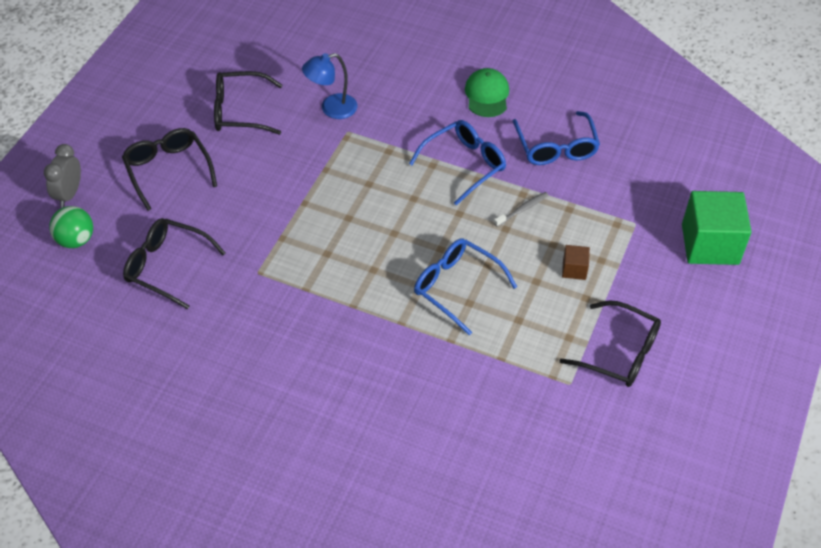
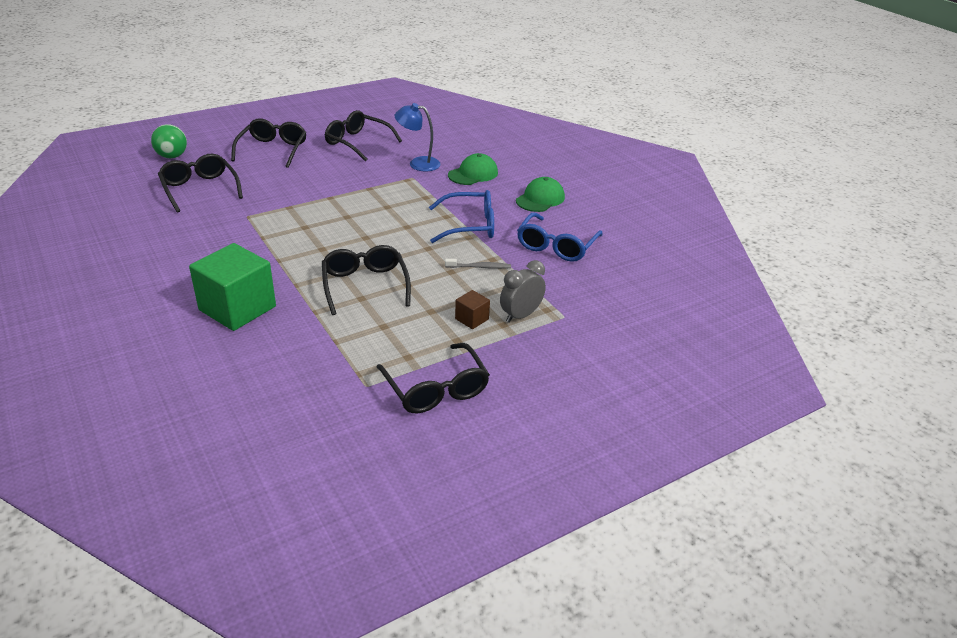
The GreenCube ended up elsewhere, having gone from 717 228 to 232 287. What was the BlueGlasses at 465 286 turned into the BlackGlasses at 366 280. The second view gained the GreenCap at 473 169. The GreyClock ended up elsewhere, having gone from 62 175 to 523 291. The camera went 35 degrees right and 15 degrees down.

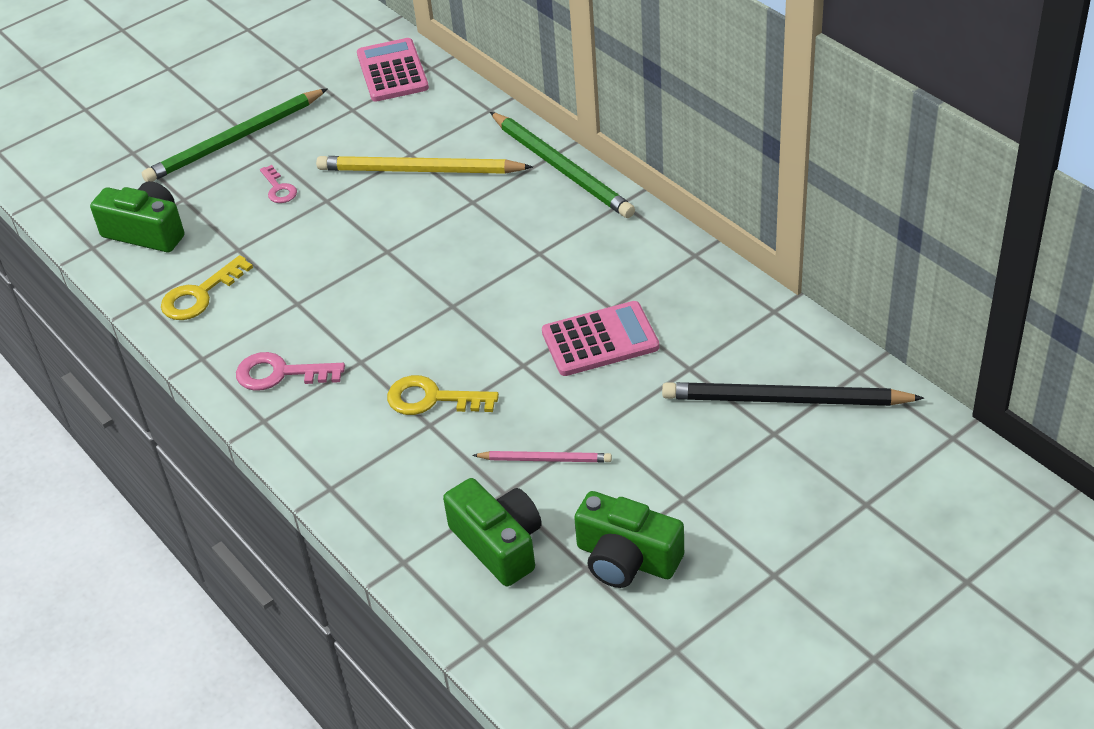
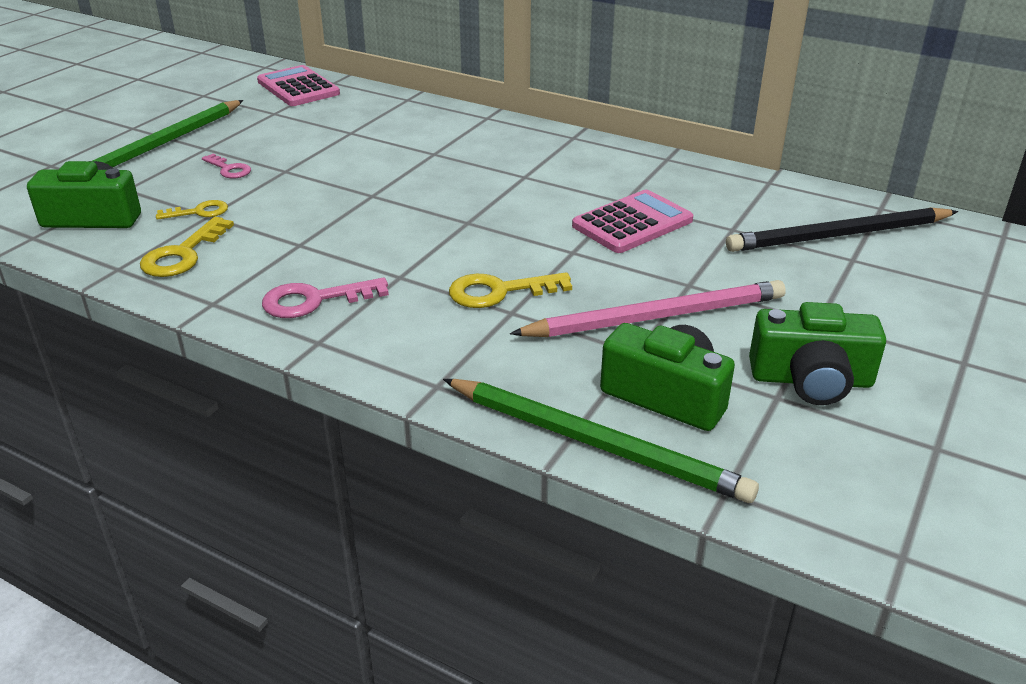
The second view gained the YellowKey at 192 210. The GreenPencil ended up elsewhere, having gone from 562 165 to 601 441. The size of the PinkPencil at 542 456 changed by a factor of 1.88. The second view lost the YellowPencil at 424 165. The camera went 25 degrees left and 10 degrees down.

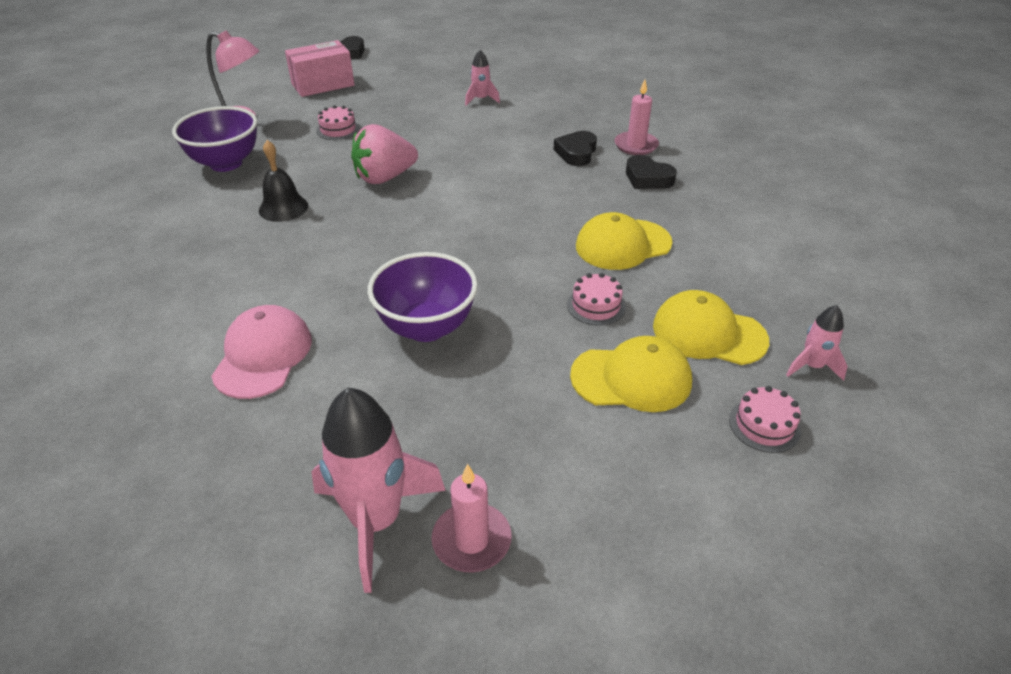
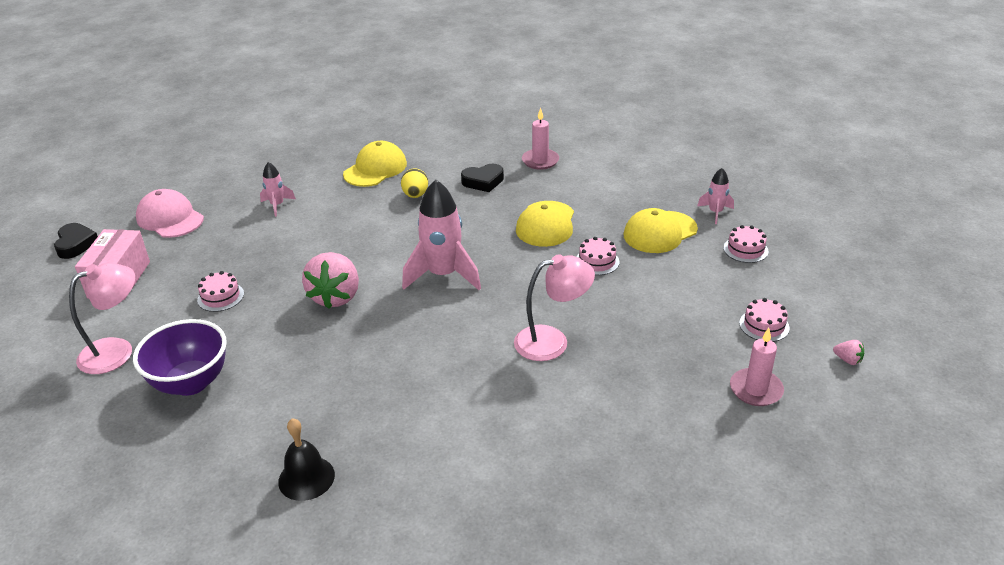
The PinkCap ended up elsewhere, having gone from 261 352 to 170 213. The BlackBell ended up elsewhere, having gone from 283 181 to 306 459. The YellowCap ended up elsewhere, having gone from 631 374 to 375 164. Where the BlackHeart stood at 575 148, the YellowEgg came to stand at 414 183. The PinkRocket ended up elsewhere, having gone from 378 490 to 441 234. Where the PurpleBowl stood at 423 297, the PinkLamp came to stand at 554 307. The PinkCandle ended up elsewhere, having gone from 637 117 to 540 139. The second view gained the PinkCake at 764 320. The second view gained the PinkStrawberry at 848 352. The camera went 55 degrees left and 5 degrees down.

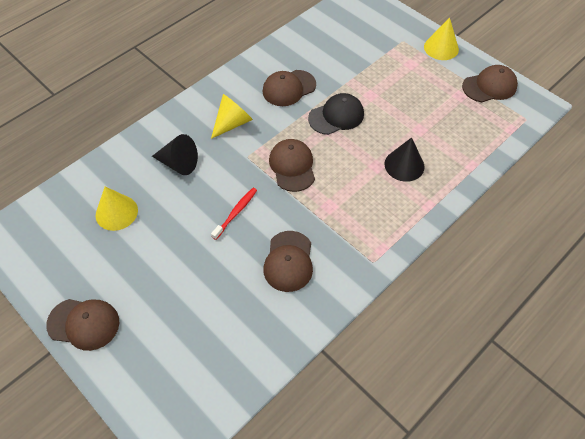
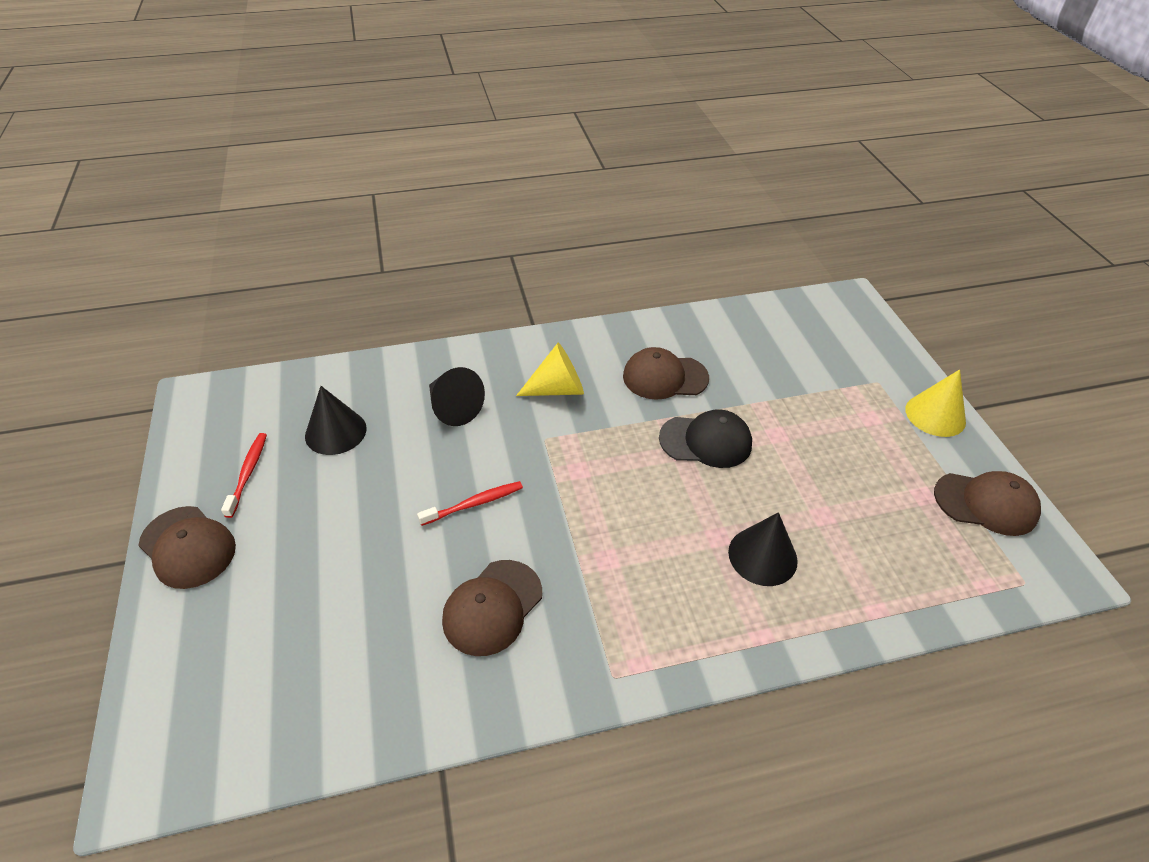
The second view gained the RedToothbrush at 244 475. What was the YellowCone at 117 209 turned into the BlackCone at 335 420. The second view lost the BrownCap at 292 165. The camera went 30 degrees right and 10 degrees down.

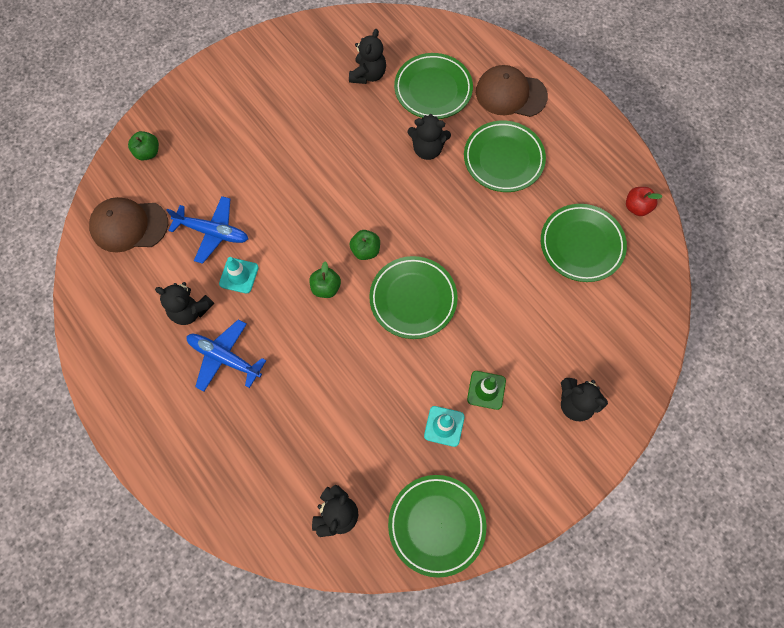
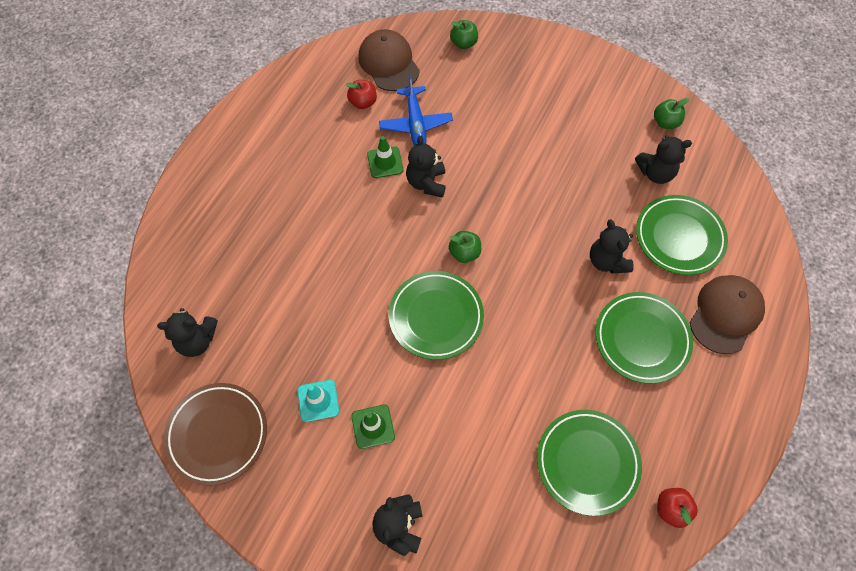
What was the GreenPlate at 437 526 turned into the BrownPlate at 215 434. The second view gained the RedApple at 361 94. What was the TurquoiseTrafficCone at 239 275 turned into the GreenTrafficCone at 385 157. The BlackTeddyBear ended up elsewhere, having gone from 184 303 to 426 167. The GreenApple ended up elsewhere, having gone from 325 279 to 671 113. The BrownCap at 512 91 ended up facing another way, 45 degrees clockwise from before. The second view lost the BluePlane at 226 355. The camera went 65 degrees right and 5 degrees down.

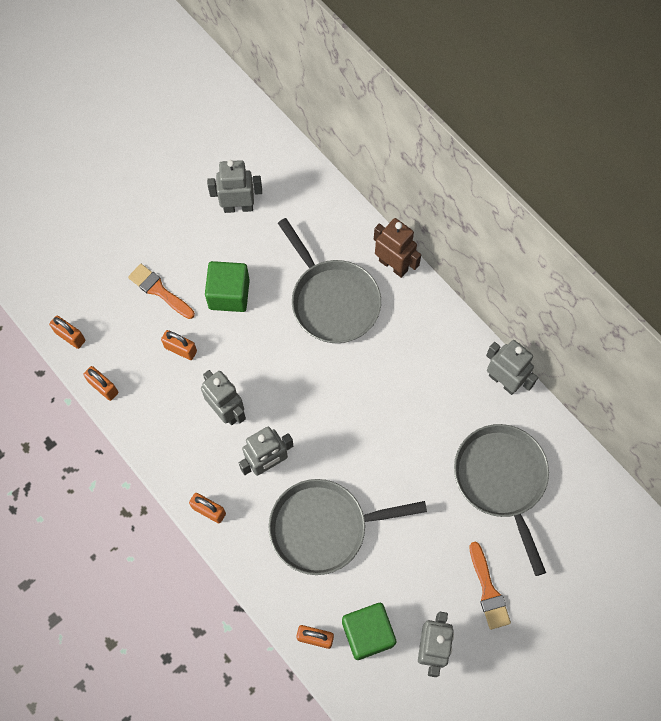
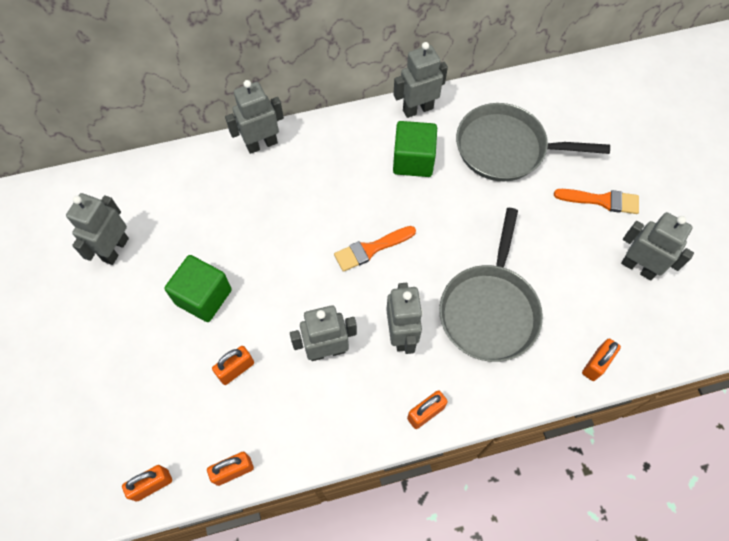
What was the BrownRobot at 397 248 turned into the GreyRobot at 254 117. The OrangeBrush ended up elsewhere, having gone from 161 291 to 375 249. The GreenCube ended up elsewhere, having gone from 369 631 to 415 149. The second view lost the GreyPan at 329 280. The camera went 65 degrees left and 5 degrees down.

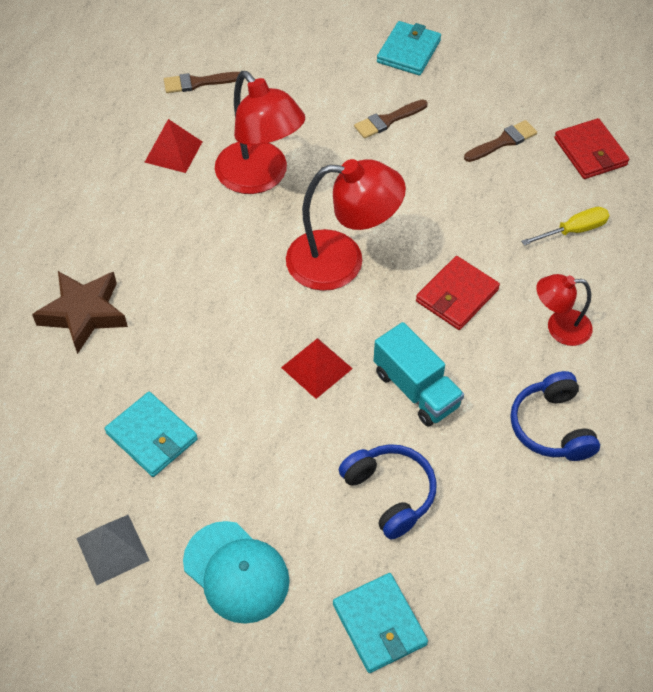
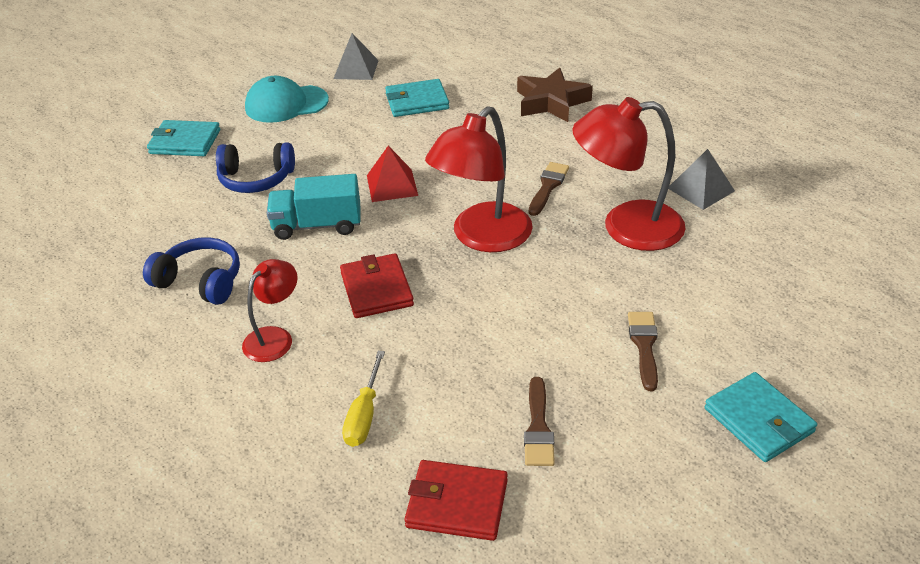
The BrownBrush ended up elsewhere, having gone from 202 82 to 549 189. What was the RedPyramid at 173 146 turned into the GreyPyramid at 701 179. The camera went 125 degrees right and 15 degrees down.

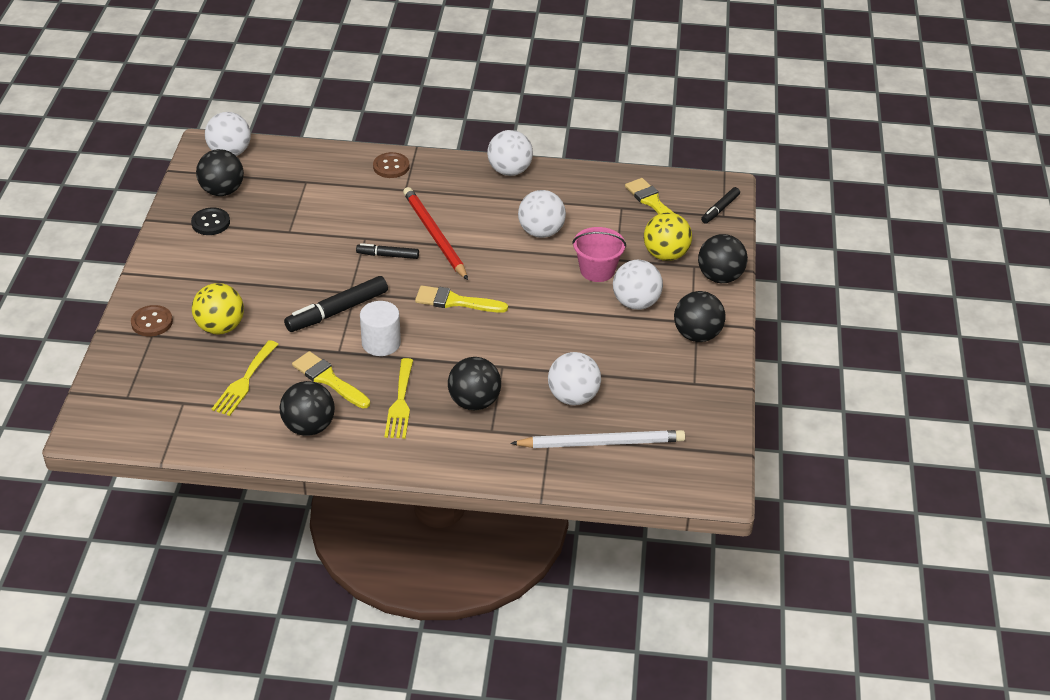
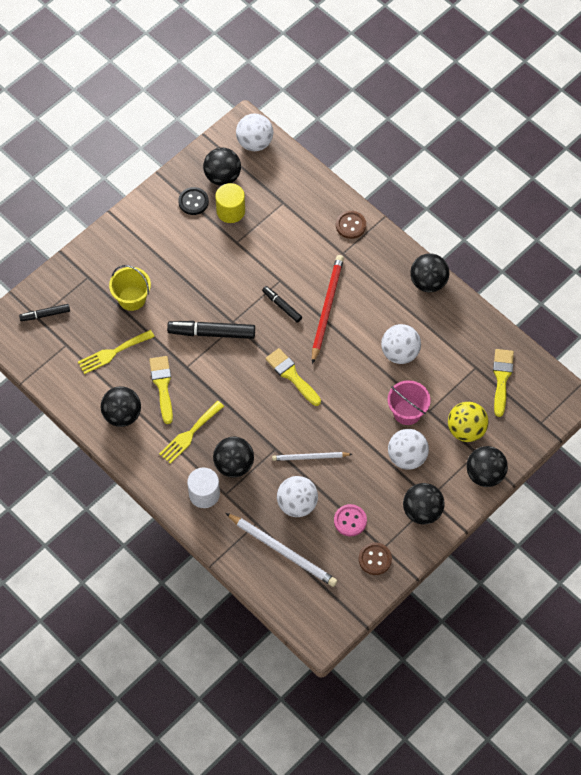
The BlackMarker ended up elsewhere, having gone from 720 205 to 44 312. Where the YellowBall stood at 218 308, the YellowBucket came to stand at 130 288. The WhiteCylinder ended up elsewhere, having gone from 380 328 to 203 488. The second view gained the YellowCylinder at 230 203. The second view gained the WhitePencil at 312 456. The second view gained the PinkButton at 350 520. The BrownButton ended up elsewhere, having gone from 152 321 to 375 558. What was the WhiteBall at 510 153 turned into the BlackBall at 429 272. The camera went 40 degrees right and 20 degrees up.

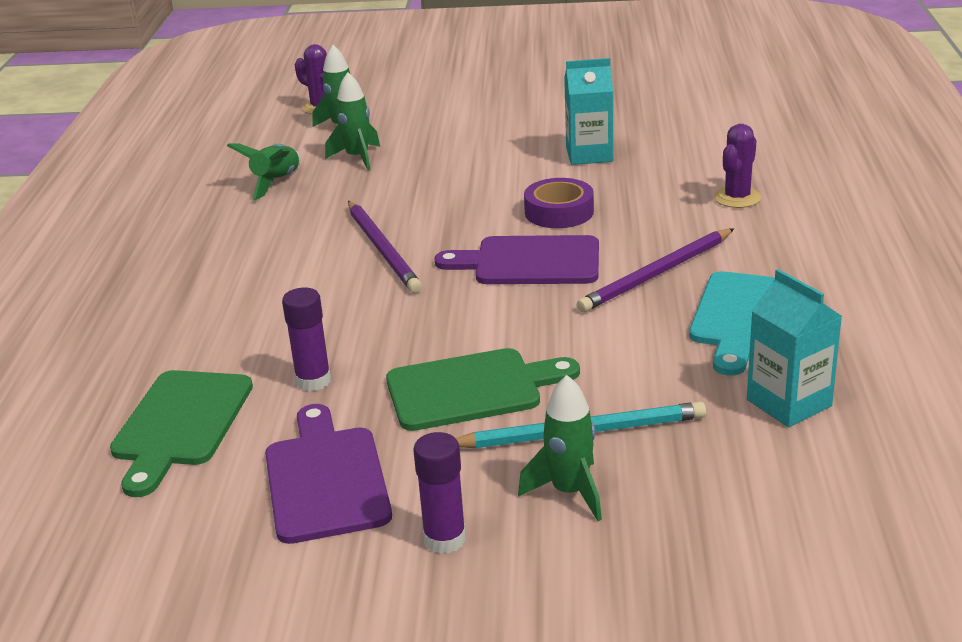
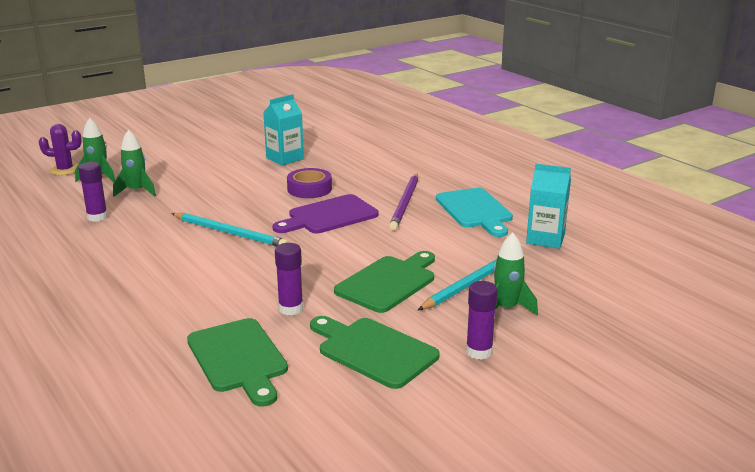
Where the GreenRocket stood at 264 171, the PurpleGlueStick came to stand at 93 192. What was the PurplePencil at 385 247 turned into the TurquoisePencil at 230 230. What was the PurpleCuttingBoard at 328 474 turned into the GreenCuttingBoard at 375 352. The second view lost the PurpleCactus at 737 166. The camera went 40 degrees left and 5 degrees down.

